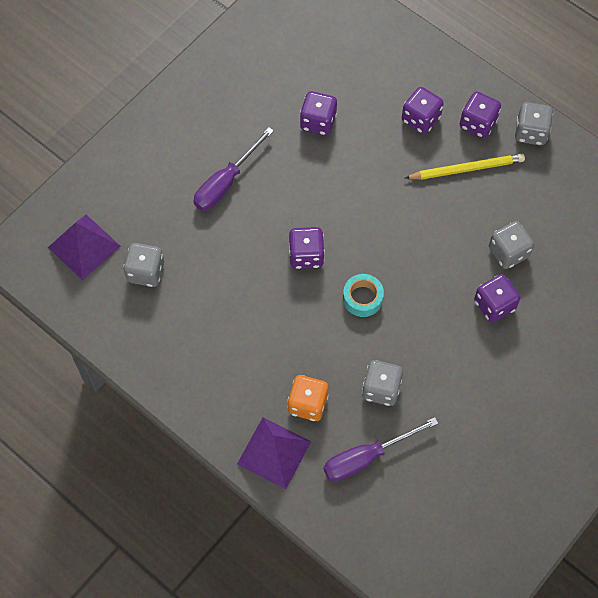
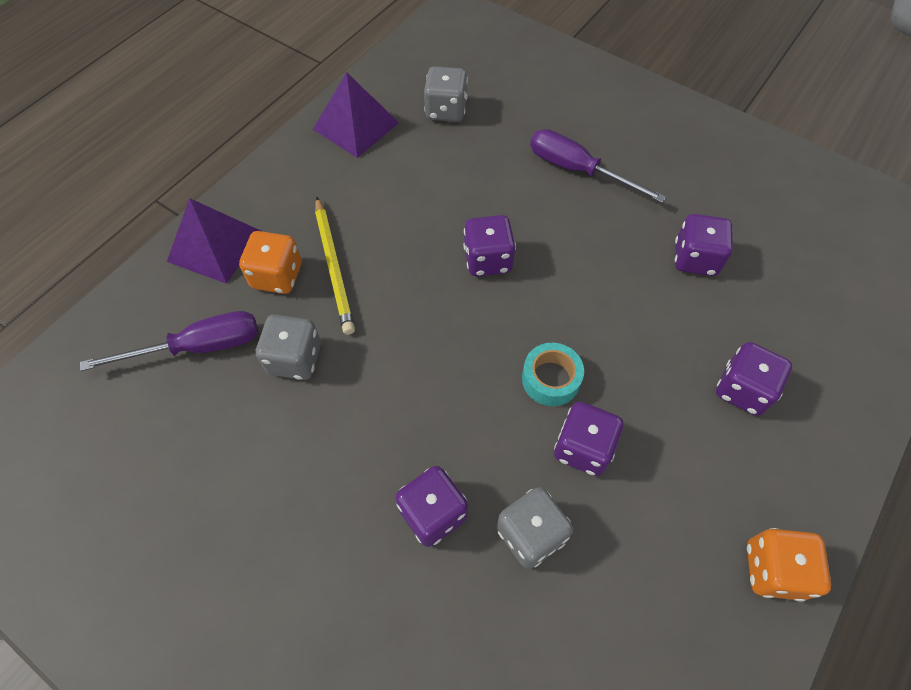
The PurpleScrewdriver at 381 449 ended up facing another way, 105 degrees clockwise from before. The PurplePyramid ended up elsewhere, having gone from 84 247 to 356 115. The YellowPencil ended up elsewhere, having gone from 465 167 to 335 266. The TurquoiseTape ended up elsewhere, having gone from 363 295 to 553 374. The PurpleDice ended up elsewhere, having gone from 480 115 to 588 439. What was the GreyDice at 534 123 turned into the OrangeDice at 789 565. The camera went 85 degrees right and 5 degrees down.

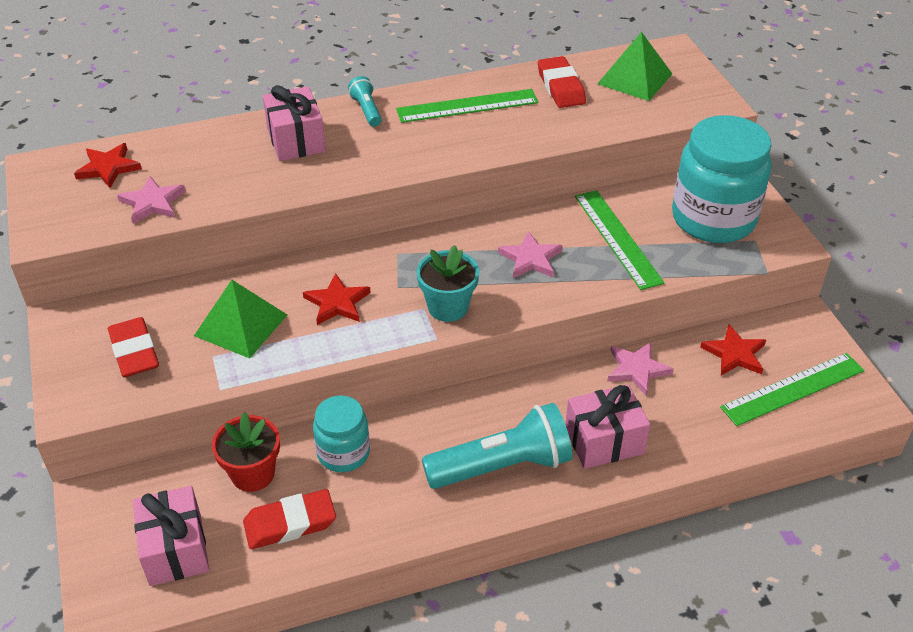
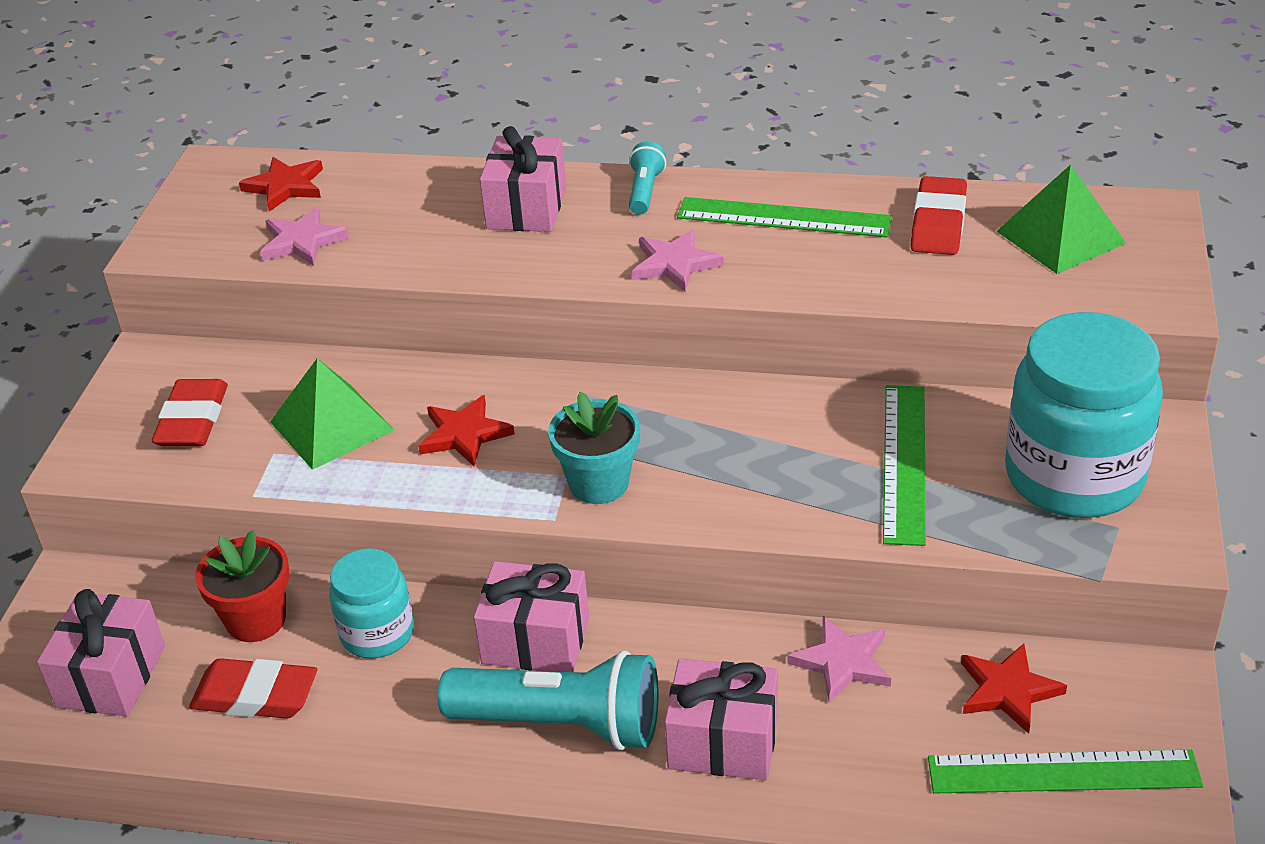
The second view gained the PinkGift at 531 616. The PinkStar ended up elsewhere, having gone from 530 254 to 678 260. The camera went 30 degrees right and 5 degrees down.

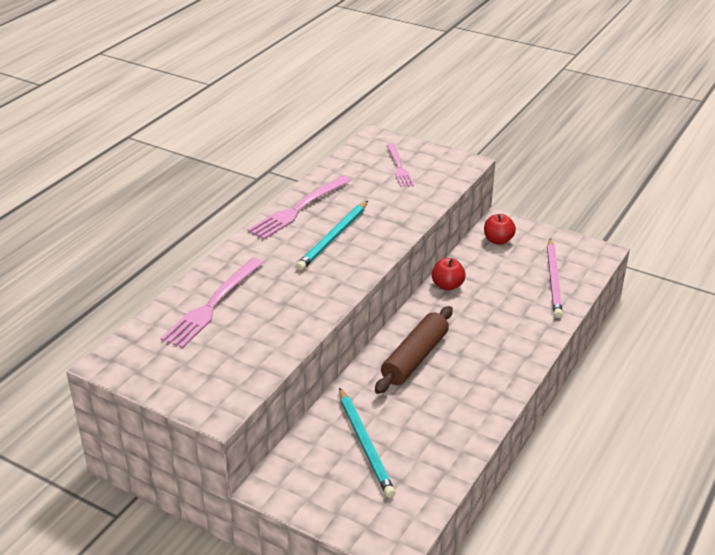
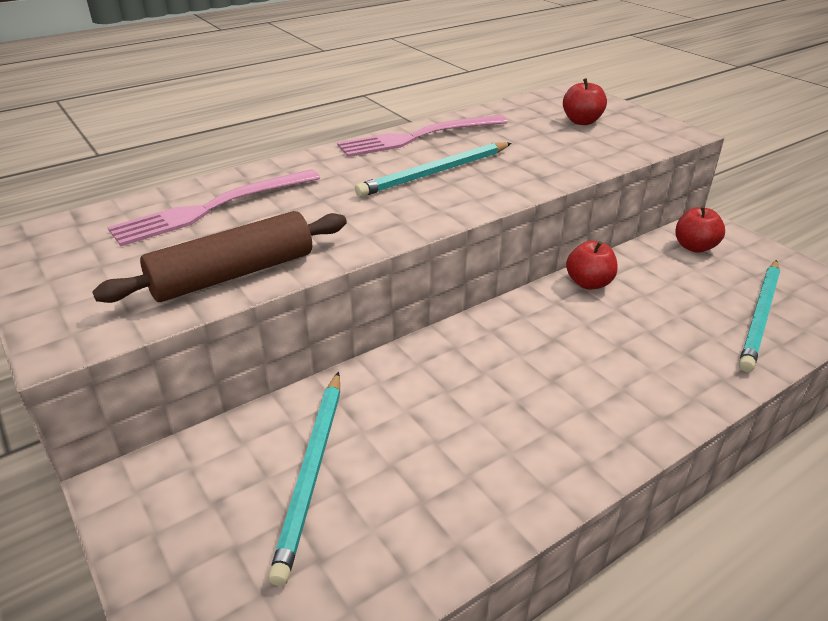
The BrownRollingPin ended up elsewhere, having gone from 414 350 to 219 257. Where the PinkFork stood at 400 165, the RedApple came to stand at 585 101. What was the PinkPencil at 555 278 turned into the TurquoisePencil at 759 316. The camera went 25 degrees right and 0 degrees up.

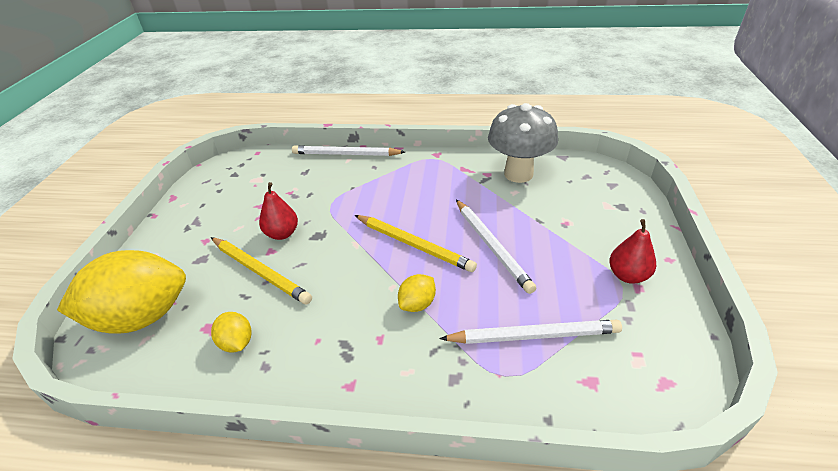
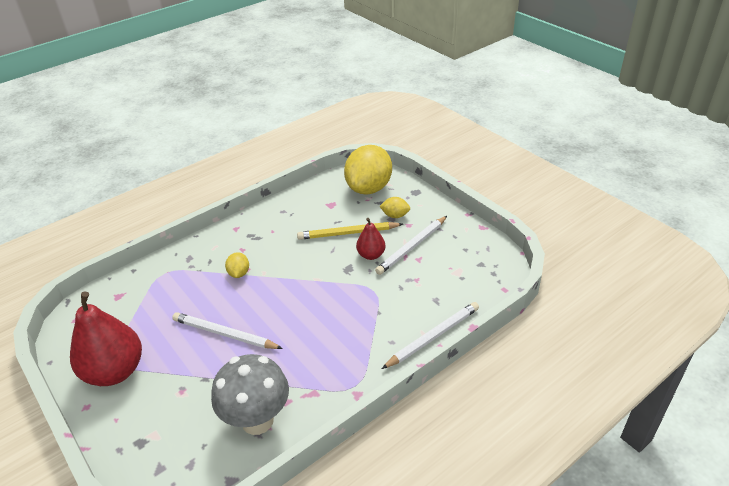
The size of the RedPear at 632 251 changed by a factor of 1.93. The WhitePencil ended up elsewhere, having gone from 530 331 to 411 245. The YellowLemon ended up elsewhere, having gone from 231 332 to 395 207. The second view lost the YellowPencil at 416 243. The camera went 135 degrees right and 0 degrees up.

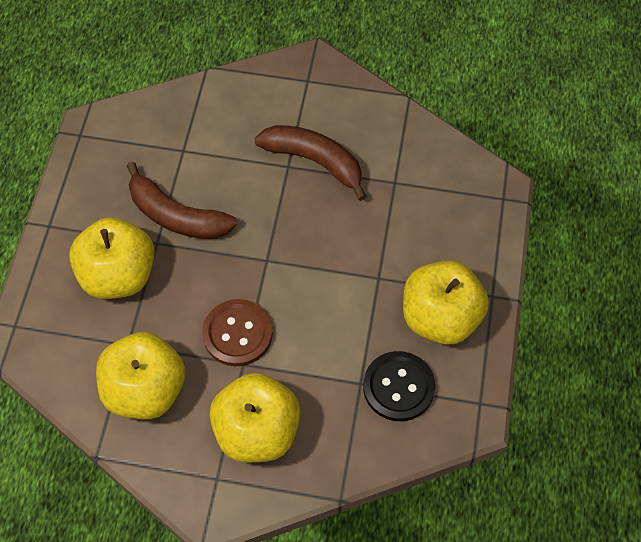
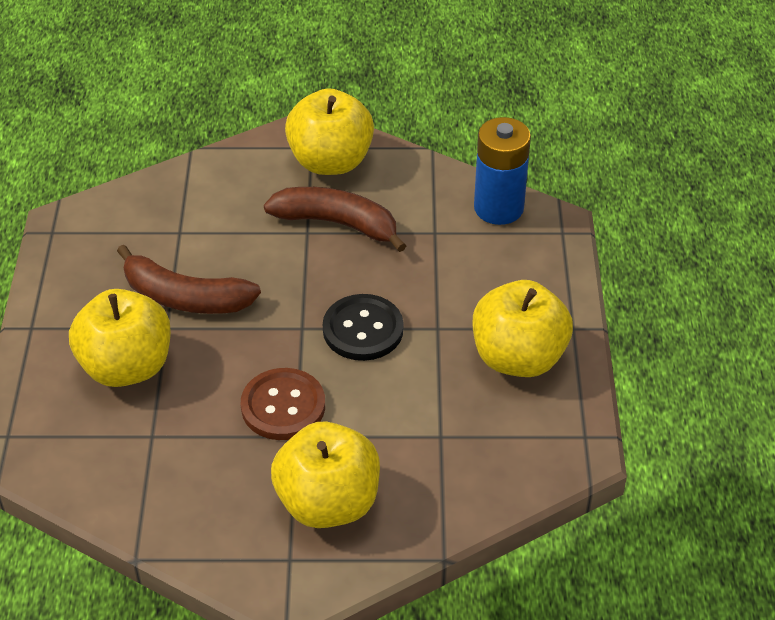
The YellowApple ended up elsewhere, having gone from 141 375 to 329 131. The BlackButton ended up elsewhere, having gone from 399 386 to 363 327. The second view gained the BlueBattery at 502 171. The camera went 10 degrees left and 15 degrees down.

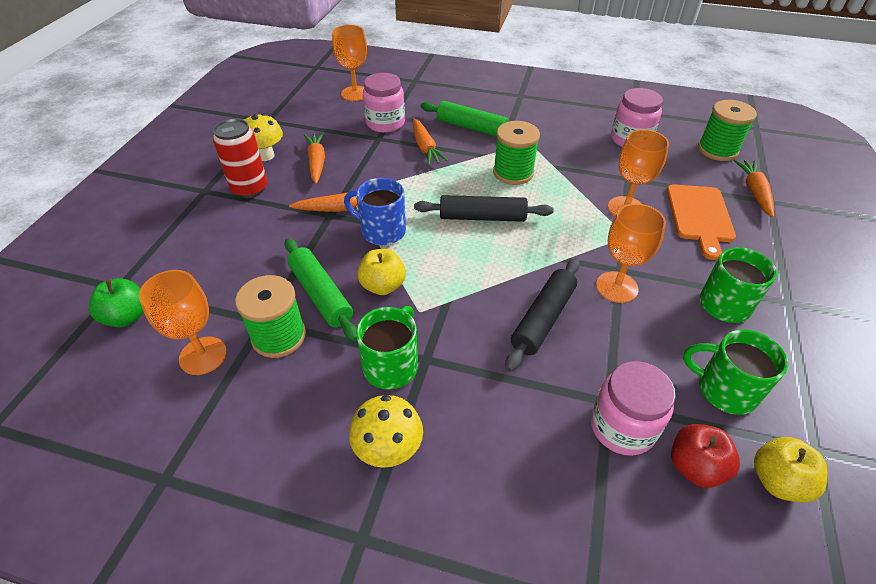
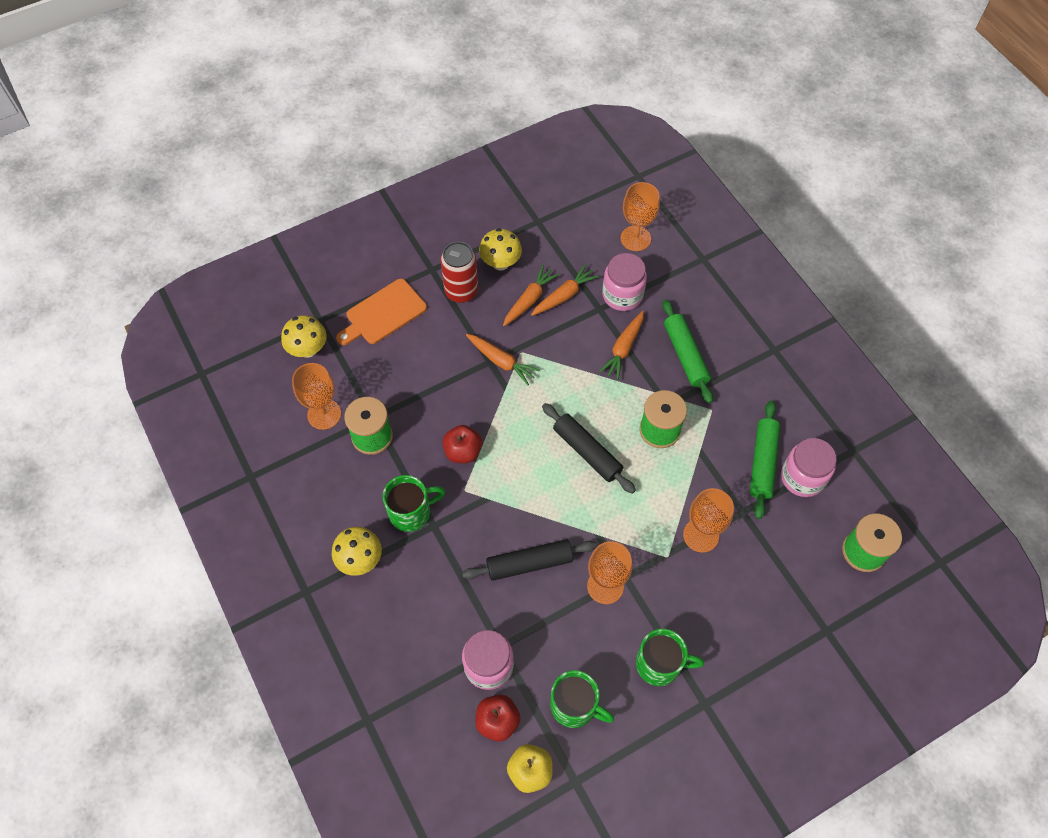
Where the GreenApple stood at 116 302, the YellowMushroom came to stand at 304 336. The OrangeCuttingBoard ended up elsewhere, having gone from 701 222 to 381 312. What was the YellowApple at 381 272 turned into the RedApple at 462 444. The OrangeCarrot ended up elsewhere, having gone from 754 189 to 565 290. The GreenMug at 735 372 ended up facing another way, 135 degrees clockwise from before. The GreenRollingPin ended up elsewhere, having gone from 320 289 to 765 460. The second view lost the BlueMug at 375 211. The camera went 45 degrees right and 15 degrees up.

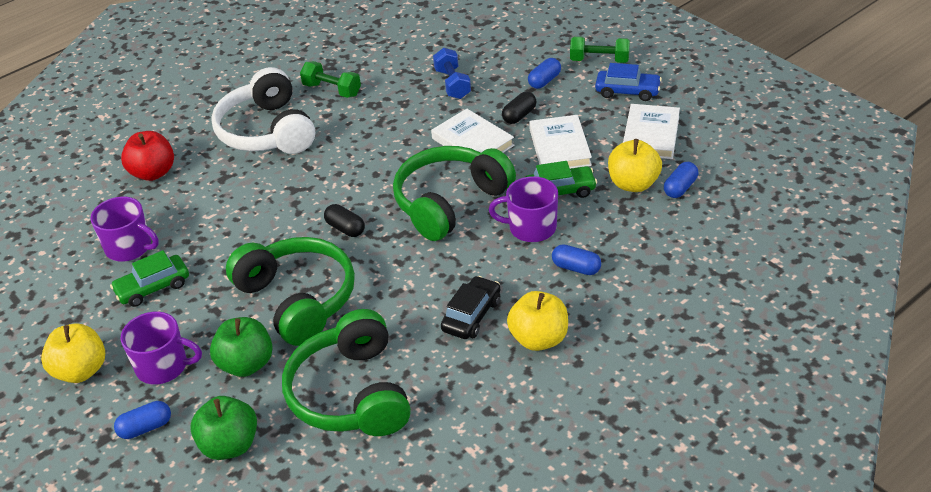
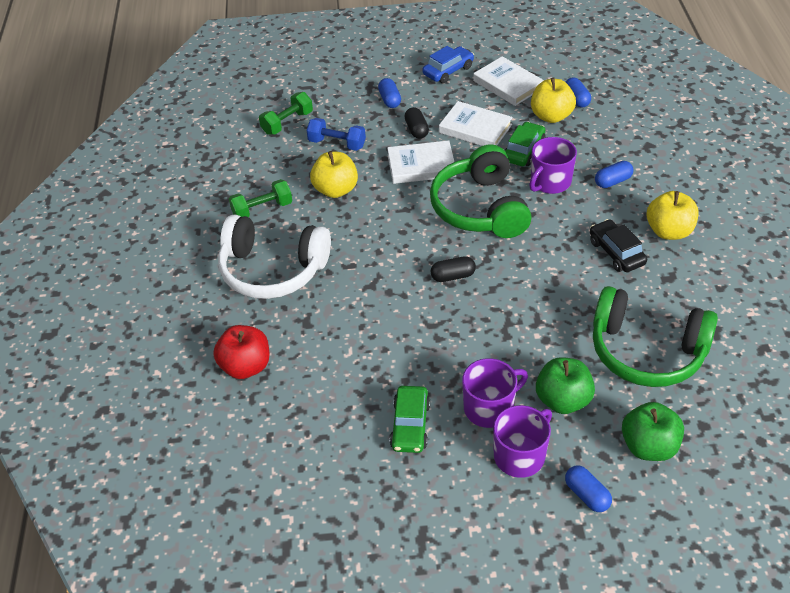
The GreenDumbbell ended up elsewhere, having gone from 600 49 to 286 113. The YellowApple ended up elsewhere, having gone from 73 353 to 334 174. The PurpleMug ended up elsewhere, having gone from 124 229 to 495 393. The BlueCapsule at 142 420 ended up facing another way, 45 degrees counterclockwise from before. The second view lost the GreenHeadphones at 290 291. The camera went 55 degrees left and 5 degrees up.

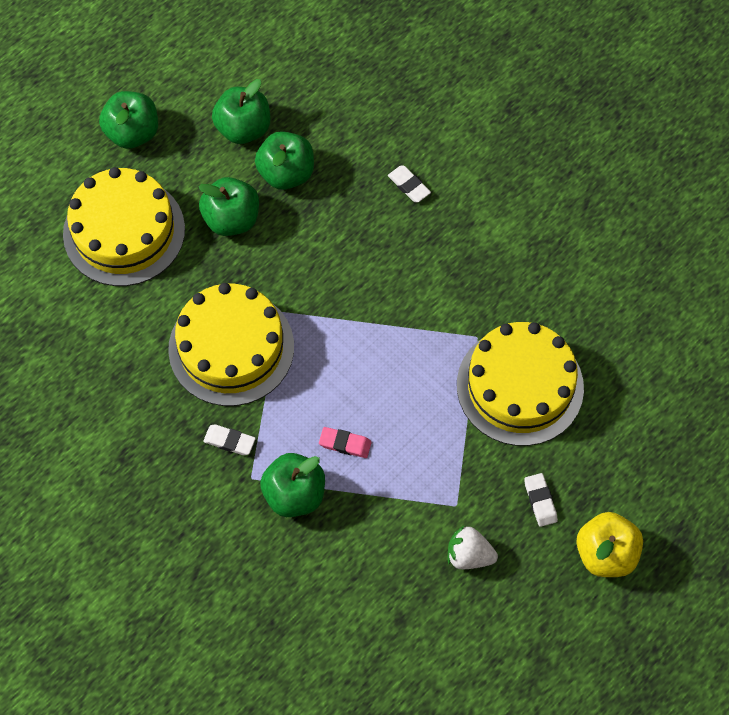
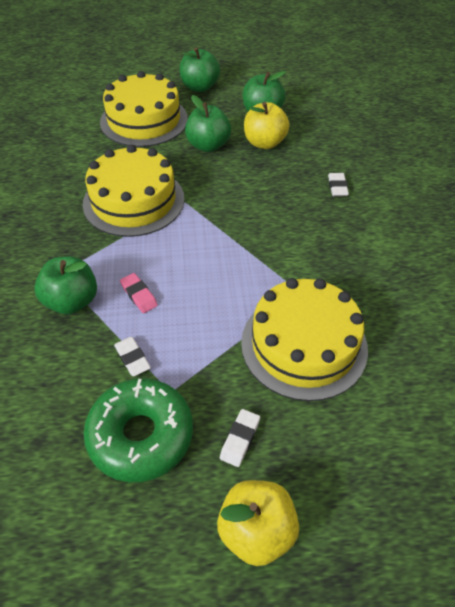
Where the WhiteStrawberry stood at 473 547, the GreenDonut came to stand at 138 430. The WhiteEraser ended up elsewhere, having gone from 229 440 to 132 356. What was the GreenApple at 284 160 turned into the YellowApple at 267 125. The camera went 40 degrees right and 15 degrees down.

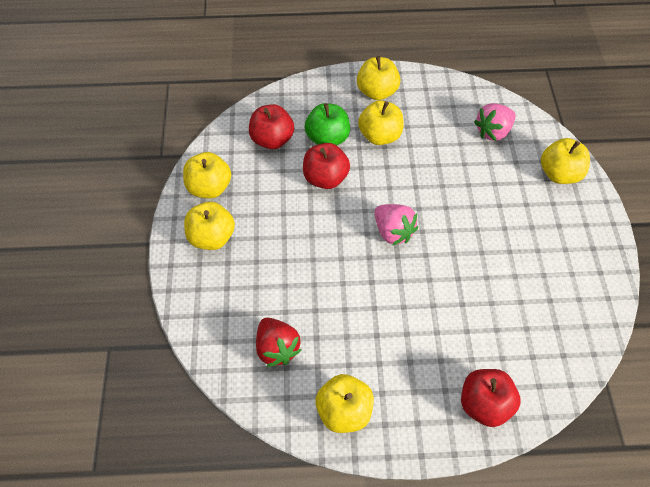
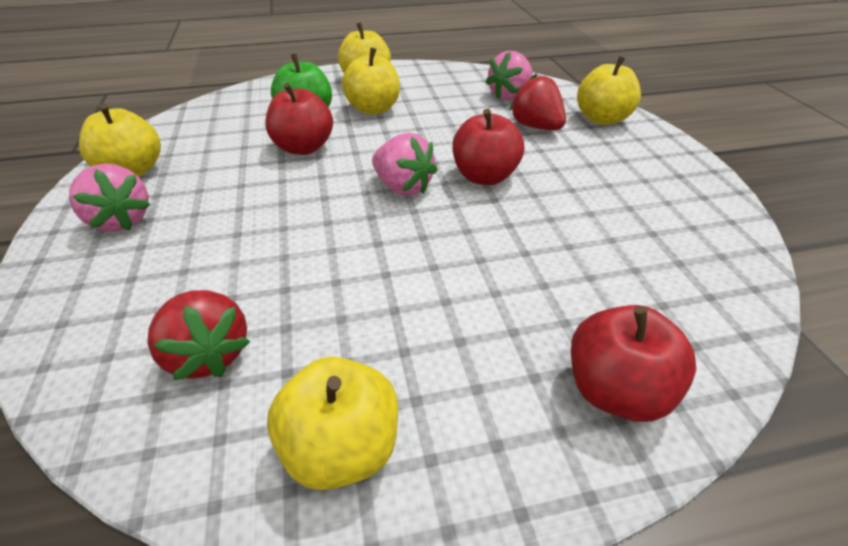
Where the YellowApple stood at 209 225, the PinkStrawberry came to stand at 110 197. The RedApple ended up elsewhere, having gone from 271 126 to 488 147. The second view gained the RedStrawberry at 537 101. The camera went 10 degrees left and 15 degrees down.

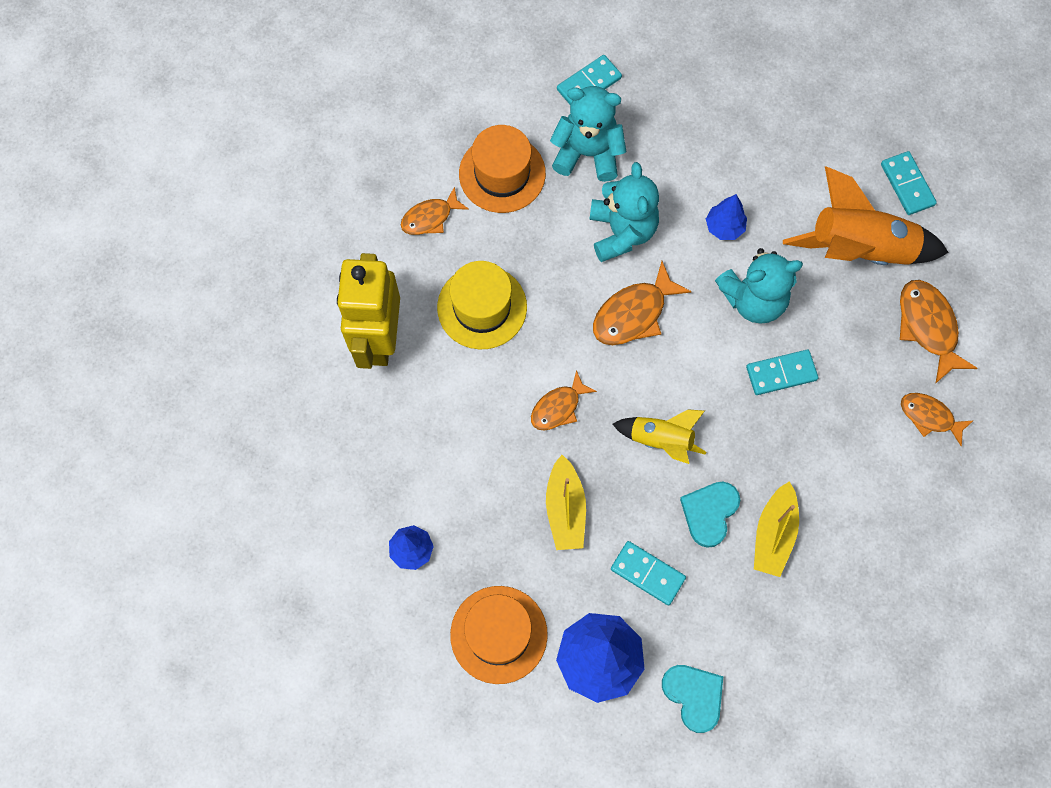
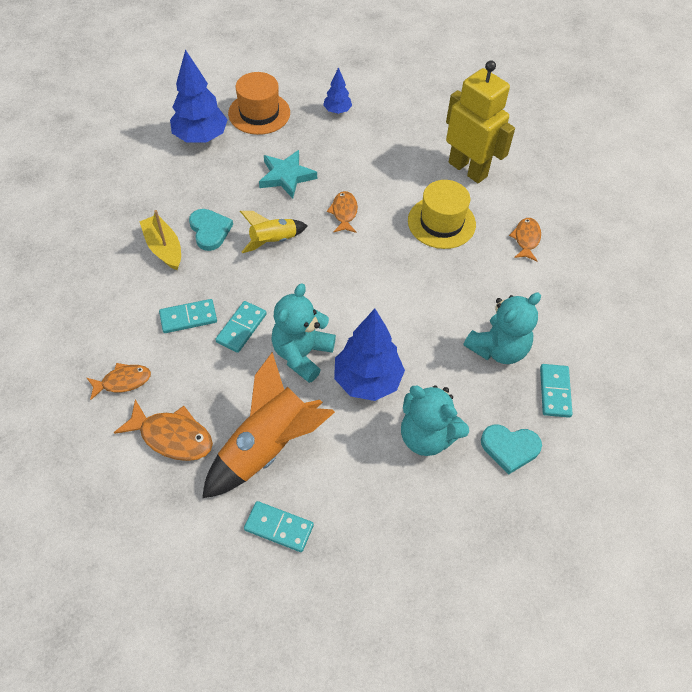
The TurquoiseDomino ended up elsewhere, having gone from 648 573 to 188 316. Where the YellowBoat stood at 566 502, the TurquoiseStar came to stand at 288 174. The size of the BlueTree at 726 217 changed by a factor of 1.89. The TurquoiseTeddyBear ended up elsewhere, having gone from 624 212 to 435 420. The TurquoiseHeart ended up elsewhere, having gone from 693 699 to 511 449. The second view lost the OrangeHat at 502 169. The second view lost the OrangeFish at 642 303. The camera went 130 degrees right and 15 degrees down.

